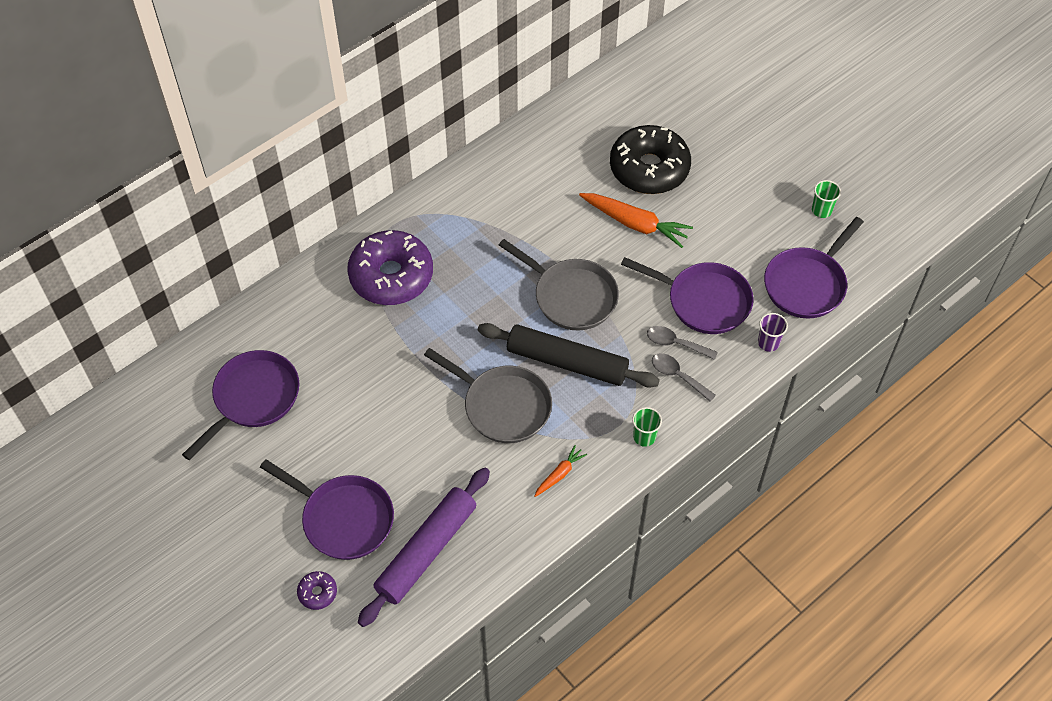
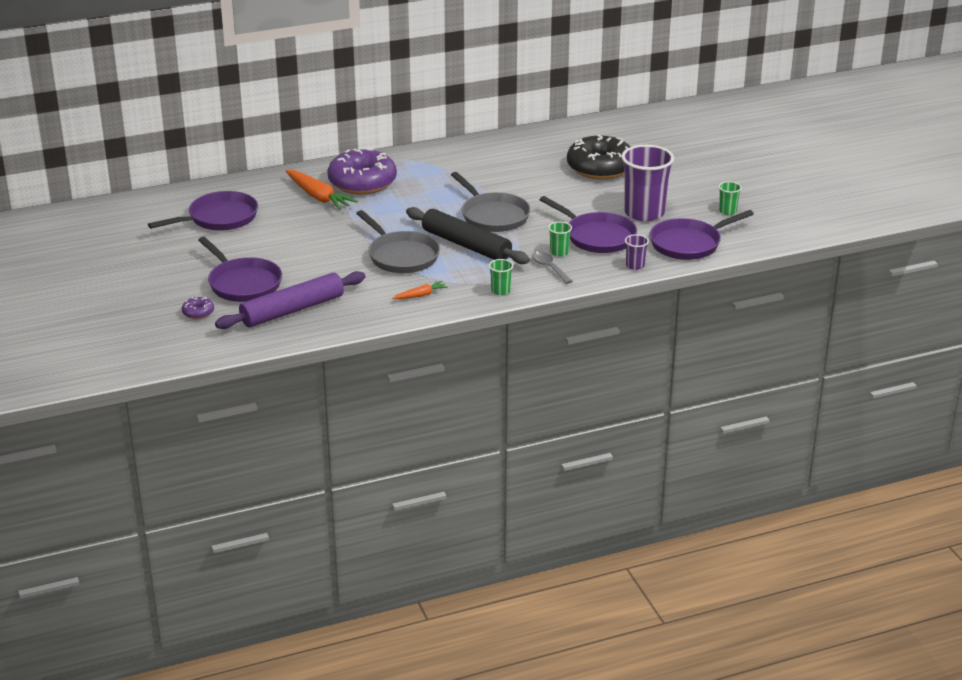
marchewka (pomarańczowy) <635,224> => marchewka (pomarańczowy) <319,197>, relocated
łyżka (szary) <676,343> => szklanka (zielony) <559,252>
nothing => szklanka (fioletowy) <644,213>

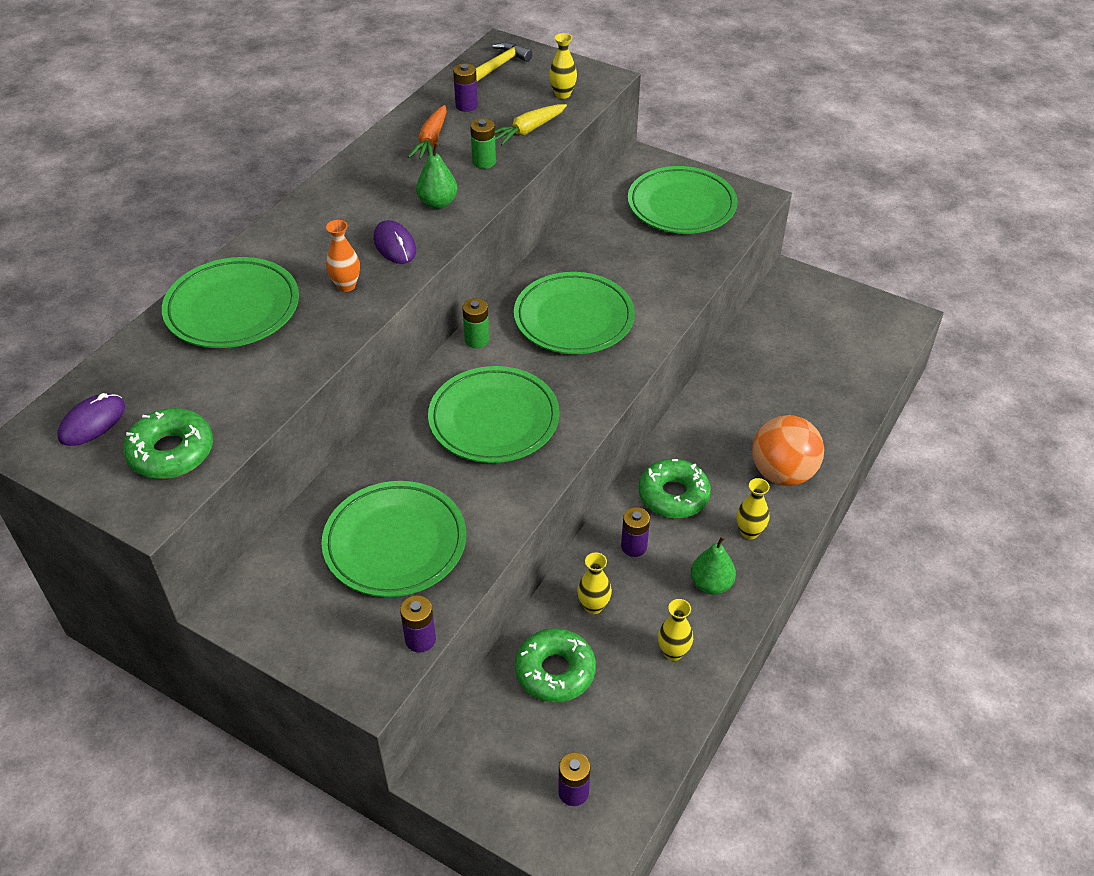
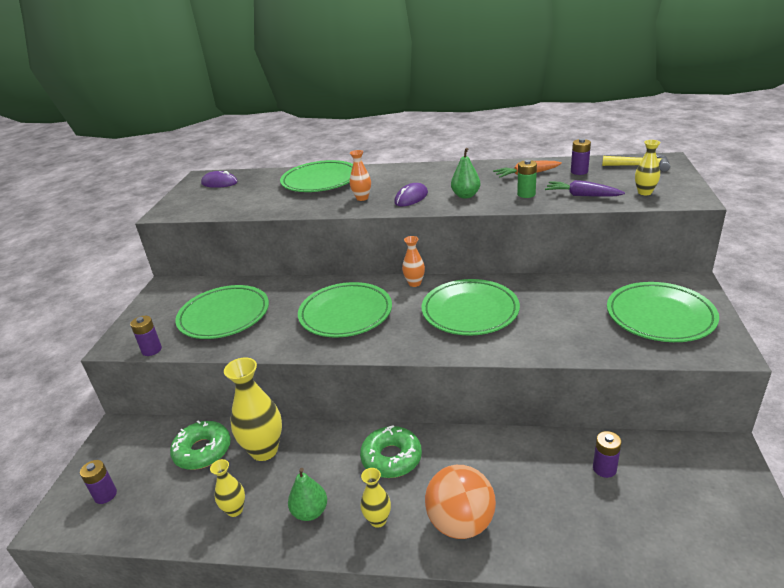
wazon (żółty) <593,606> => wazon (żółty) <264,450>, x1.86
bateria (zielony) <477,340> => wazon (pomarańczowy) <414,283>
marchewka (żółty) <528,130> => marchewka (fioletowy) <582,195>
bateria (fioletowy) <634,546> => bateria (fioletowy) <604,468>, relocated
donut (zielony) <171,452> => nothing

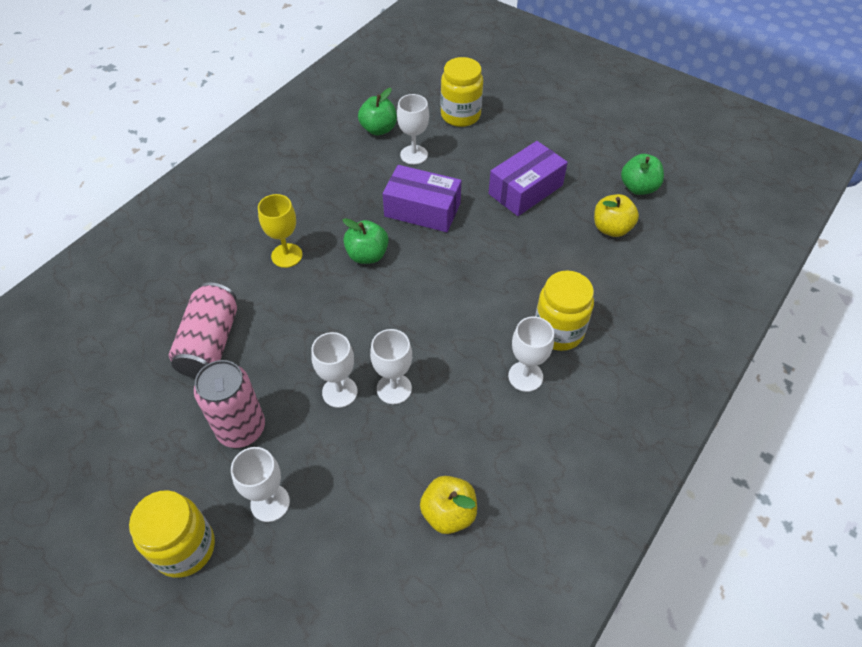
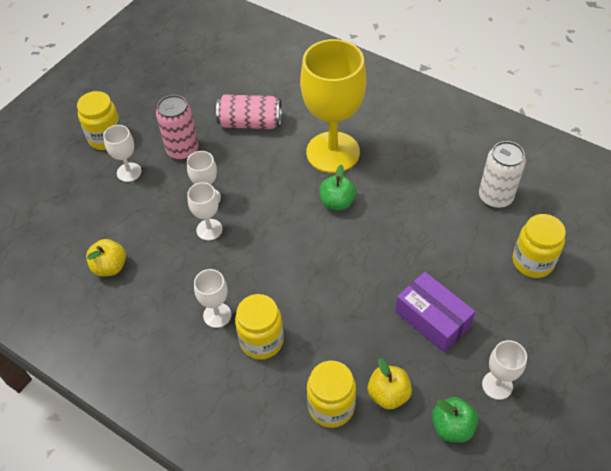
kielich (żółty) <286,255> => kielich (żółty) <333,152>, x2.20
nothing => słoik (żółty) <331,406>
jabłko (zielony) <378,129> => puszka (biały) <495,197>
kielich (biały) <414,155> => kielich (biały) <497,385>, relocated
pudełko (fioletowy) <422,210> => nothing

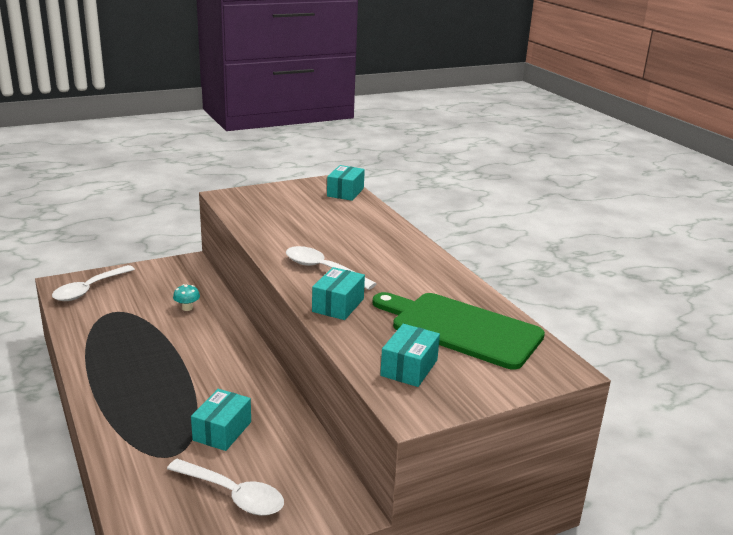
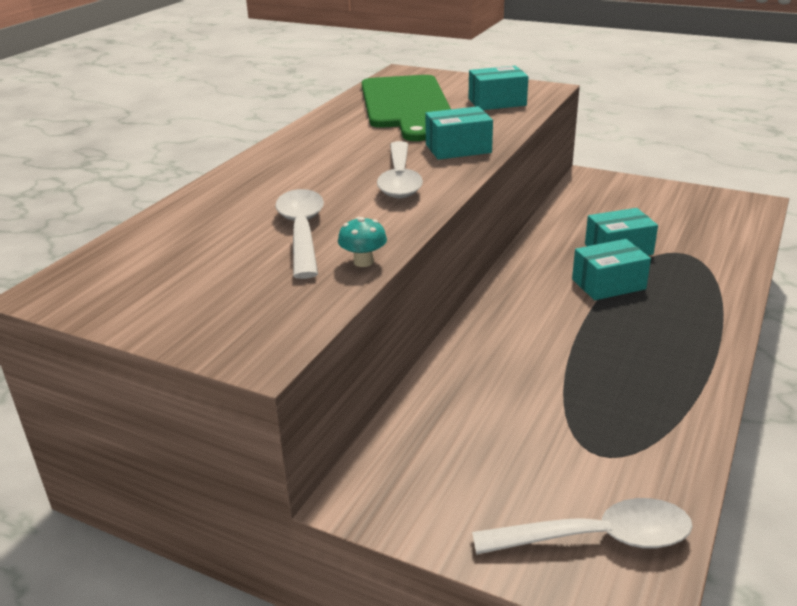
łyżka (biały) <233,495> => łyżka (biały) <302,232>, relocated
grzyb (turkusowy) <187,308> => grzyb (turkusowy) <363,262>, relocated
pudełko (turkusowy) <345,192> => pudełko (turkusowy) <608,284>, relocated

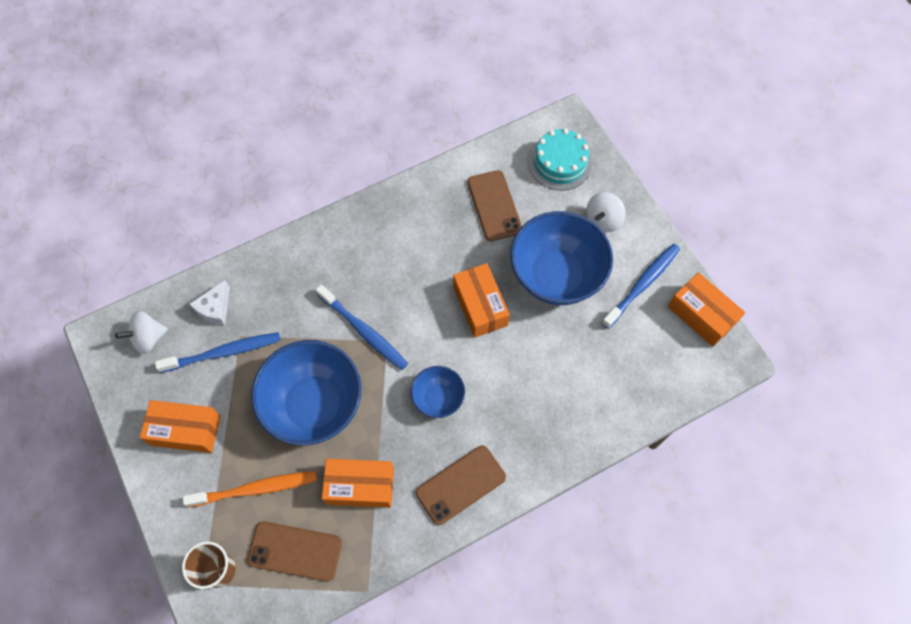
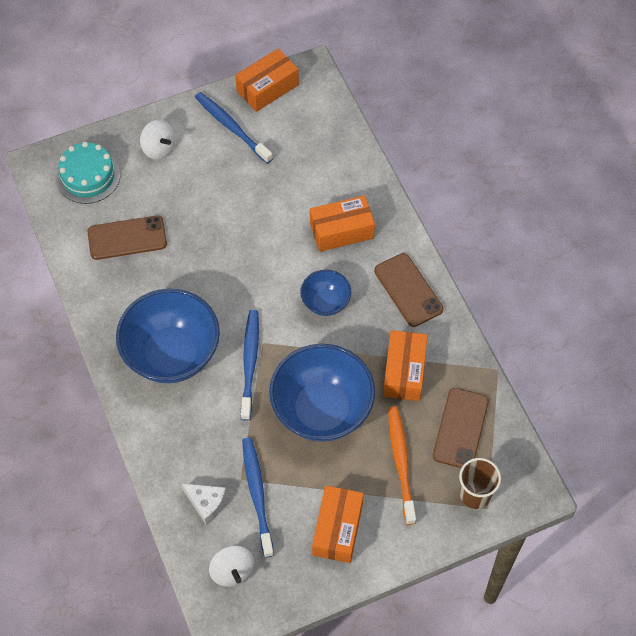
miska (niebieski) <556,275> => miska (niebieski) <172,354>, relocated
szczoteczka do zębów (niebieski) <364,331> => szczoteczka do zębów (niebieski) <250,362>, 45 degrees counterclockwise
pudełko (pomarańczowy) <480,306> => pudełko (pomarańczowy) <341,231>, relocated

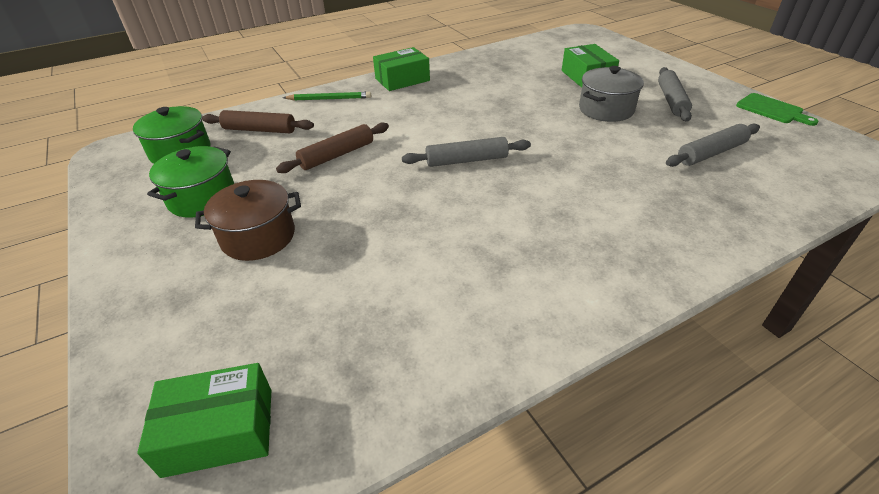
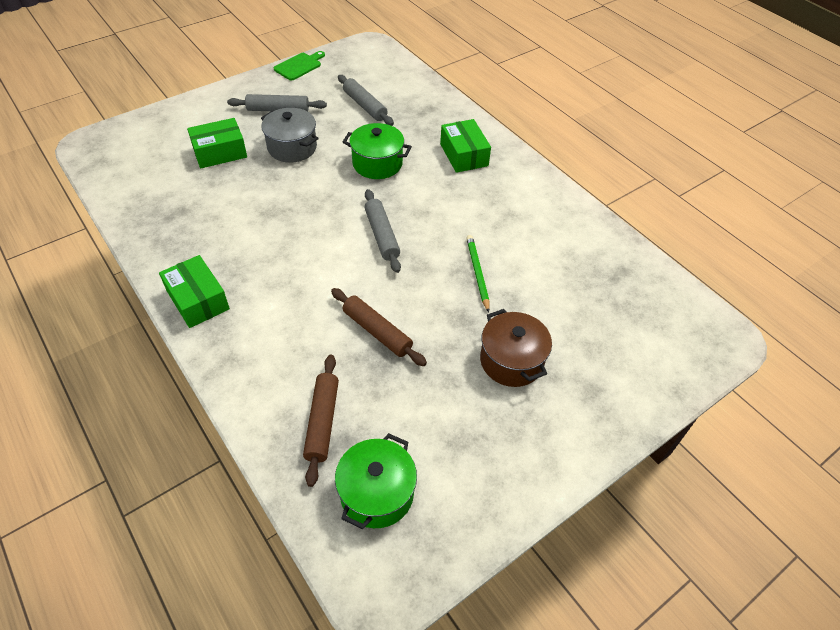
garnek (zielony) <202,198> => garnek (zielony) <377,163>, relocated
pudełko (zielony) <219,431> => pudełko (zielony) <464,155>, relocated
ołówek (zielony) <329,99> => ołówek (zielony) <477,273>, relocated

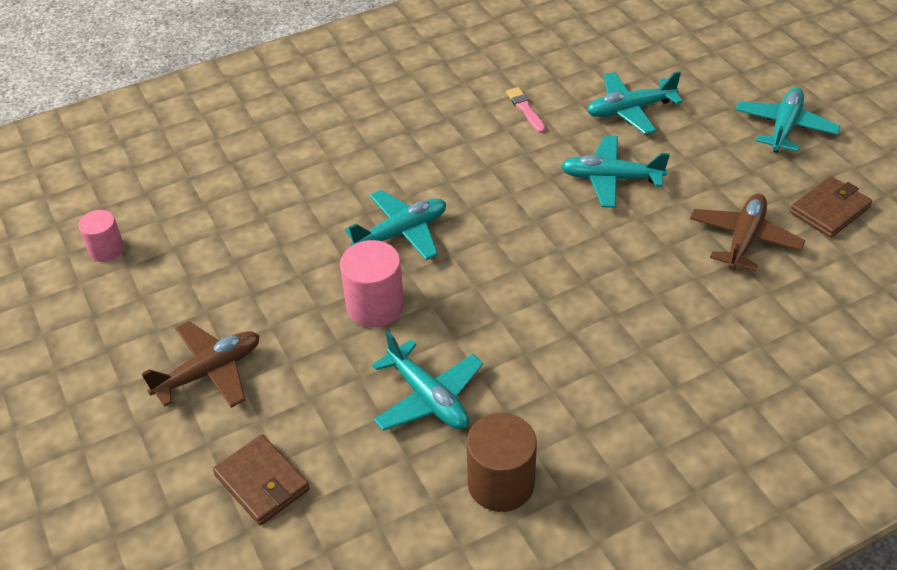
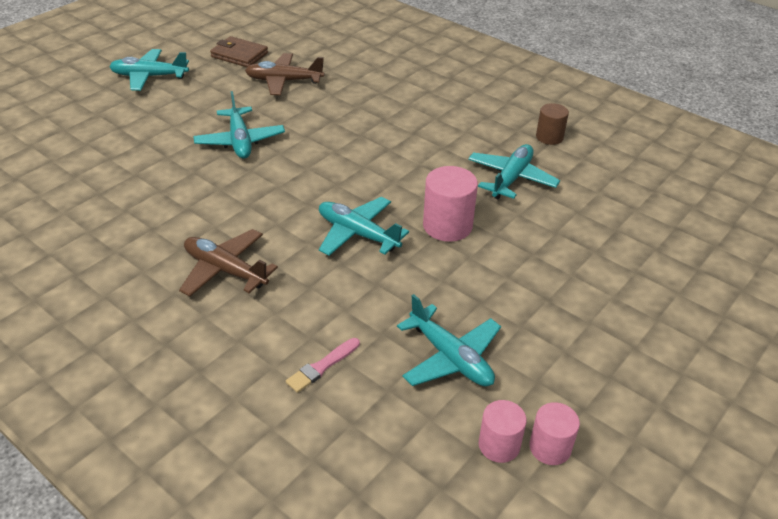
samolot (brązowy) <209,372> => samolot (brązowy) <225,270>, relocated
pędzel (różowy) <525,109> => pędzel (różowy) <322,366>, relocated
samolot (turkusowy) <630,110> => samolot (turkusowy) <450,357>, relocated
nothing => walec (różowy) <550,447>
walec (brązowy) <500,483> => walec (brązowy) <549,137>, x0.64
portfel (brązowy) <262,482> => nothing

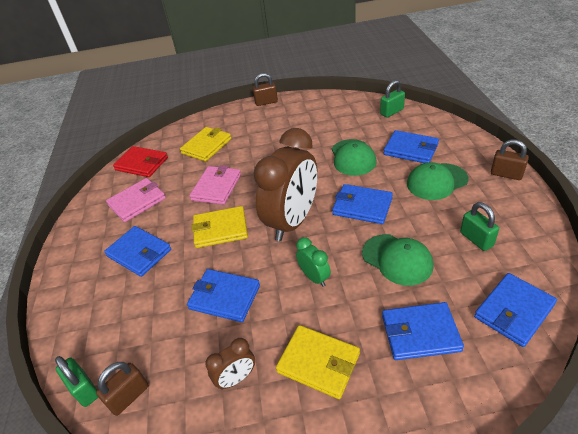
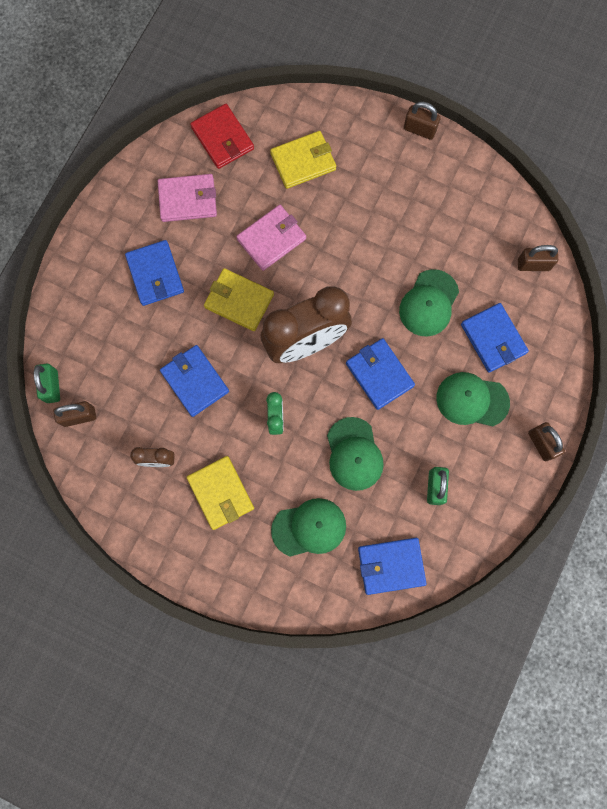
portfel (niebieski) <420,333> => czapka (zielony) <309,528>
kłódka (zielony) <392,112> => kłódka (brązowy) <533,265>

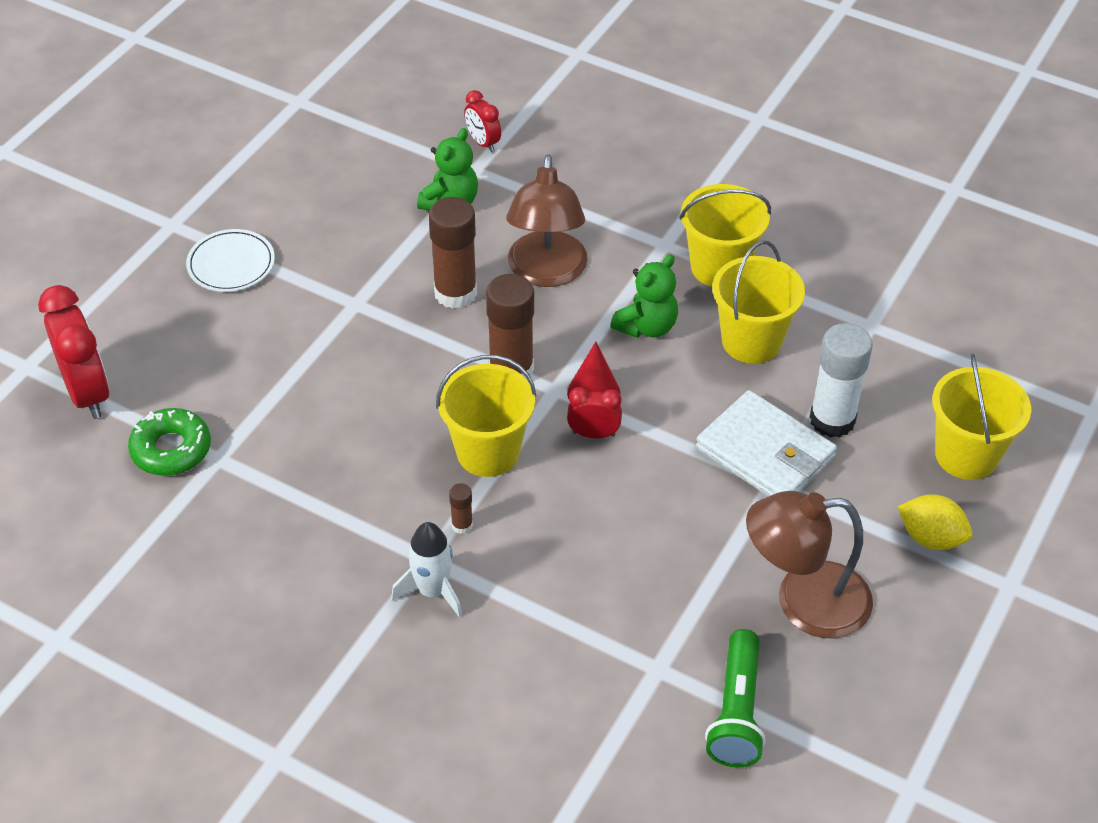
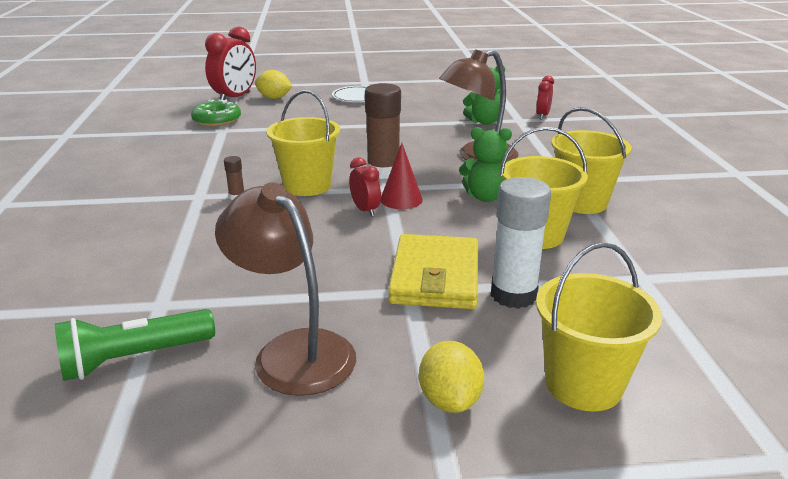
nothing => cytryna (żółty) <274,98>
portfel (biały) <765,453> => portfel (żółty) <435,277>
rakieta (biały) <432,591> => nothing
klej w sztyfcie (brązowy) <455,293> => nothing

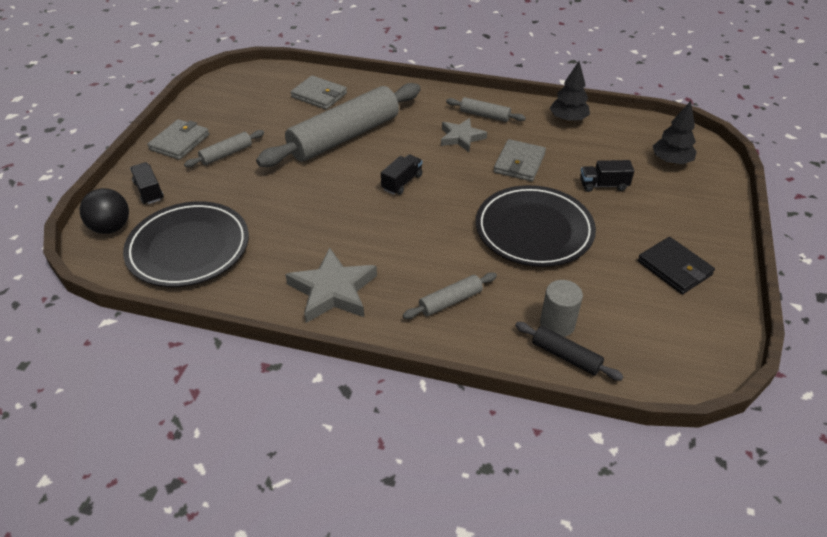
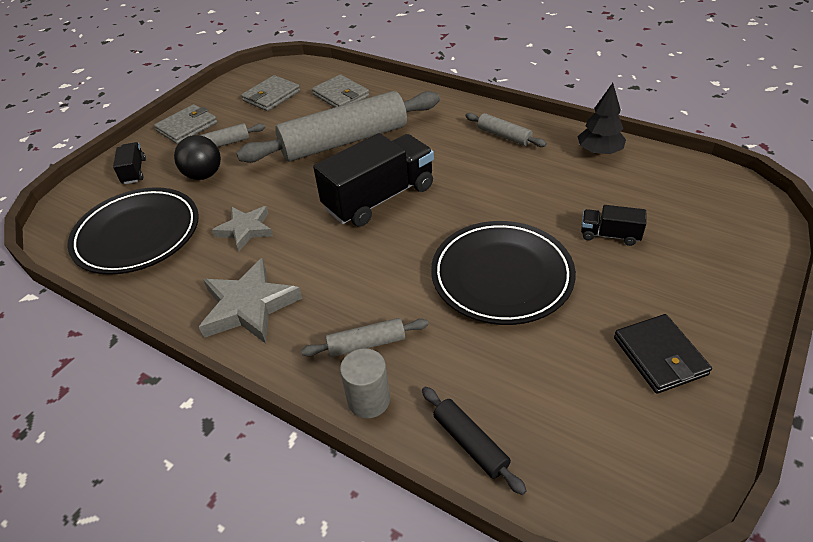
piłka (czarny) <111,227> => piłka (czarny) <204,175>, relocated
gwiazda (szary) <461,137> => gwiazda (szary) <245,230>, relocated
portfel (szary) <519,163> => portfel (szary) <271,96>, relocated
ciężarówka (czarny) <402,182> => ciężarówka (czarny) <379,198>, x2.12
walec (szary) <557,324> => walec (szary) <369,400>, relocated
drzewko (czarny) <671,161> => nothing

